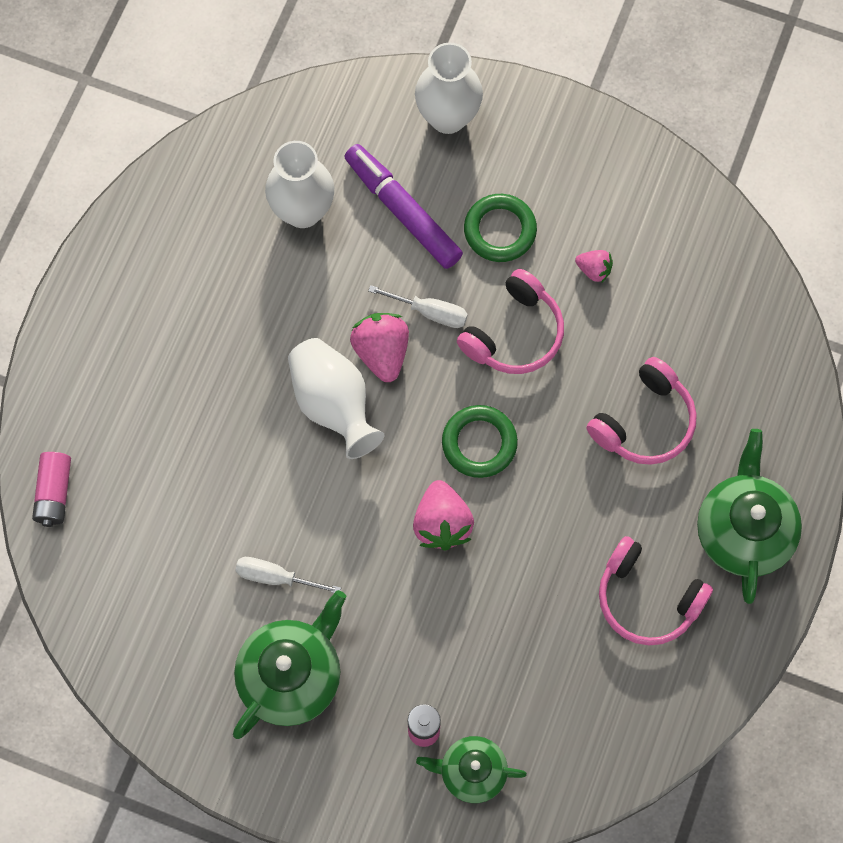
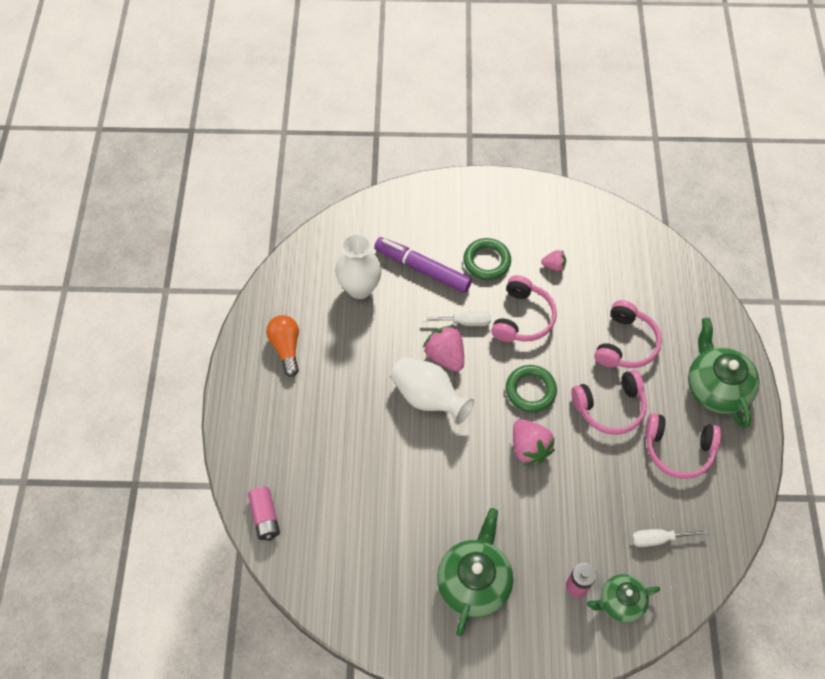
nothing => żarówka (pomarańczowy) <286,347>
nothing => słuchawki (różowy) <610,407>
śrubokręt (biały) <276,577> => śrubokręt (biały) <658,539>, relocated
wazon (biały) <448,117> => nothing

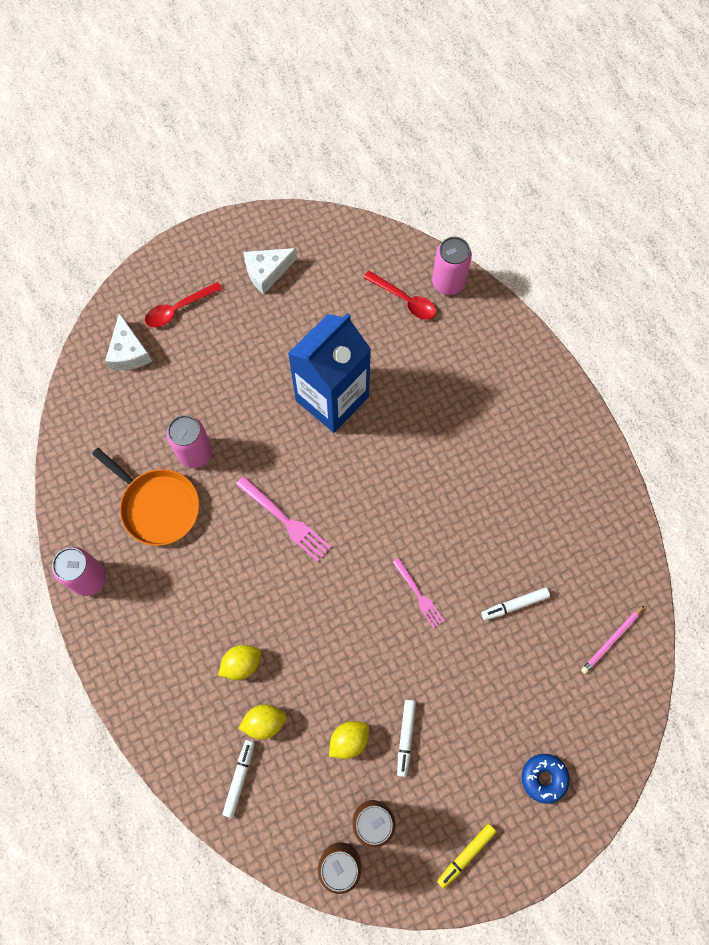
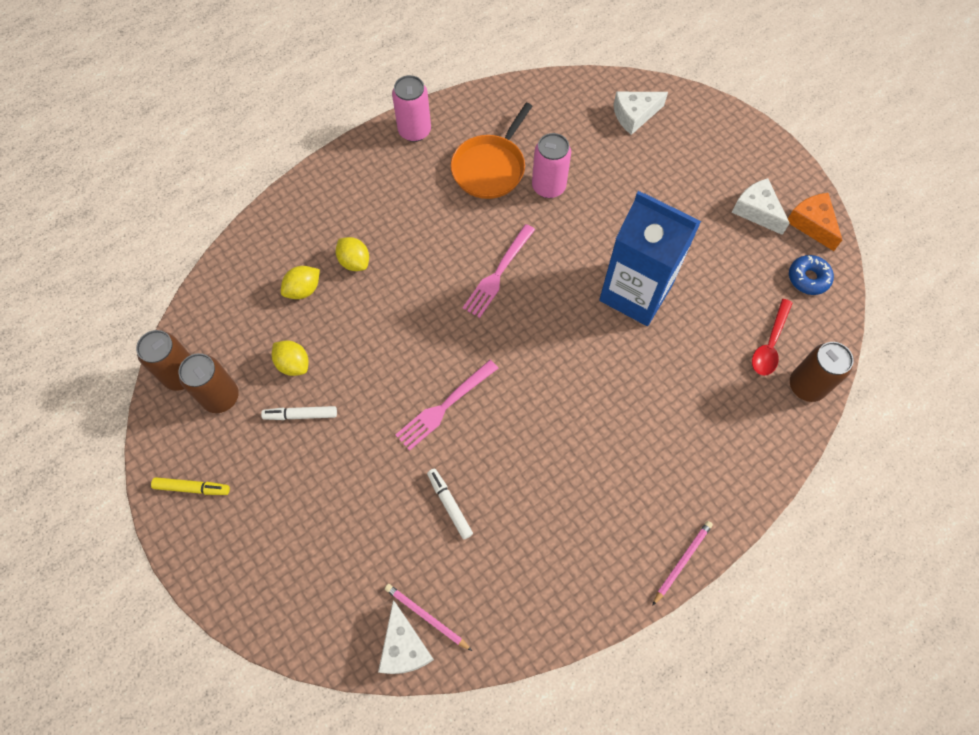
flamaster (żółty) <466,855> => flamaster (żółty) <192,488>, 150 degrees clockwise
cytryna (żółty) <264,722> => cytryna (żółty) <303,290>, 75 degrees clockwise
nothing => ser (biały) <404,647>
widelec (różowy) <419,595> => widelec (różowy) <444,407>, x1.53
nothing => ołówek (różowy) <682,561>
nothing => ser (pomarańczowy) <812,224>
donut (niebieski) <544,778> => donut (niebieski) <808,278>, relocated
puszka (różowy) <448,283> => puszka (brązowy) <806,386>
łyżka (czerwony) <178,309> => nothing
flamaster (biały) <239,778> => nothing

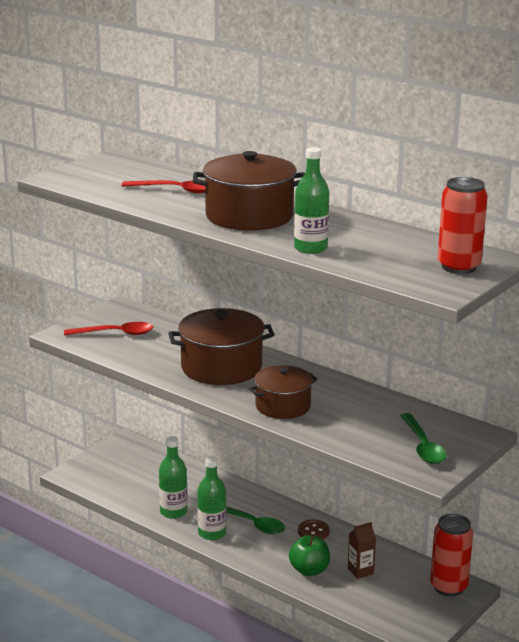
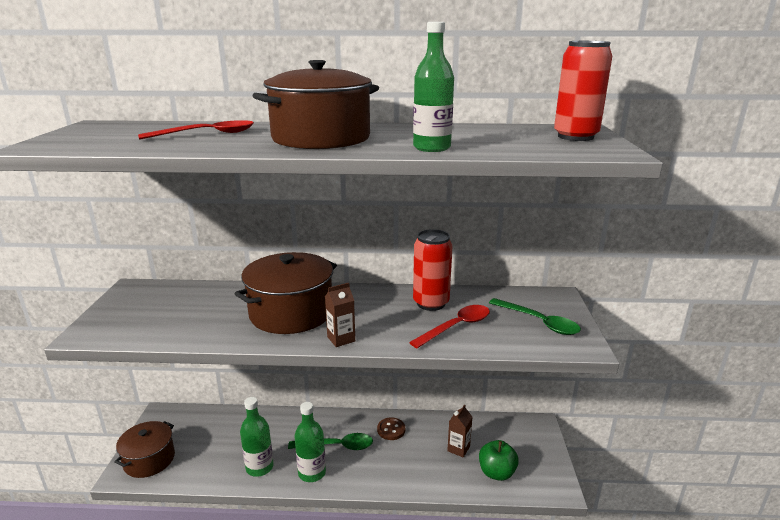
garnek (brązowy) <283,406> => garnek (brązowy) <149,460>, relocated
nothing => karton mleka (brązowy) <341,339>
łyżka (czerwony) <115,333> => łyżka (czerwony) <456,327>, relocated
puszka (czerwony) <448,587> => puszka (czerwony) <431,303>, relocated
jabłko (zielony) <309,570> => jabłko (zielony) <496,473>, relocated

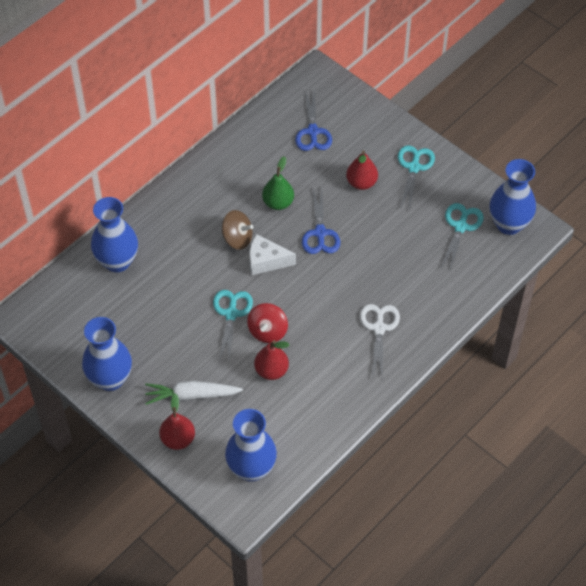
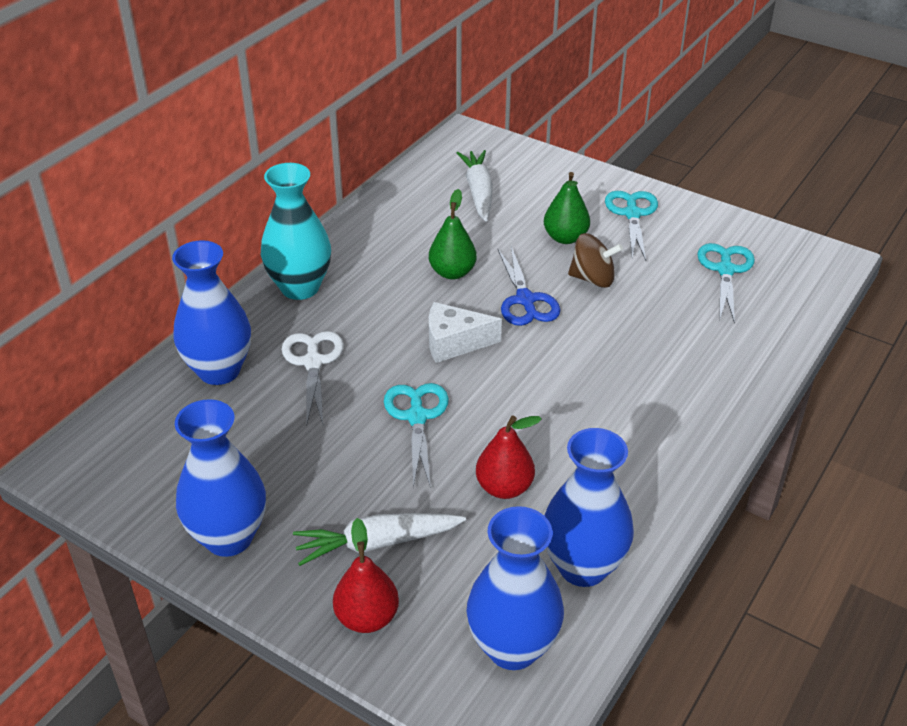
nothing => wazon (turkusowy) <300,287>
nożyczki (biały) <379,328> => nożyczki (biały) <313,362>, relocated
nożyczki (niebieski) <312,132> => marchewka (biały) <478,192>
gruszka (czerwony) <361,183> => gruszka (zielony) <565,238>
wazon (niebieski) <508,224> => wazon (niebieski) <583,567>, relocated
bączek (brązowy) <237,239> => bączek (brązowy) <592,279>, relocated
bączek (czerwony) <267,331> => nothing

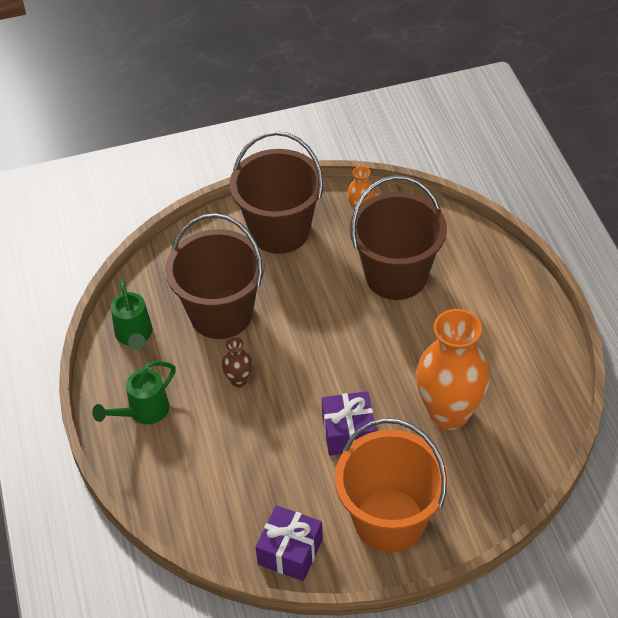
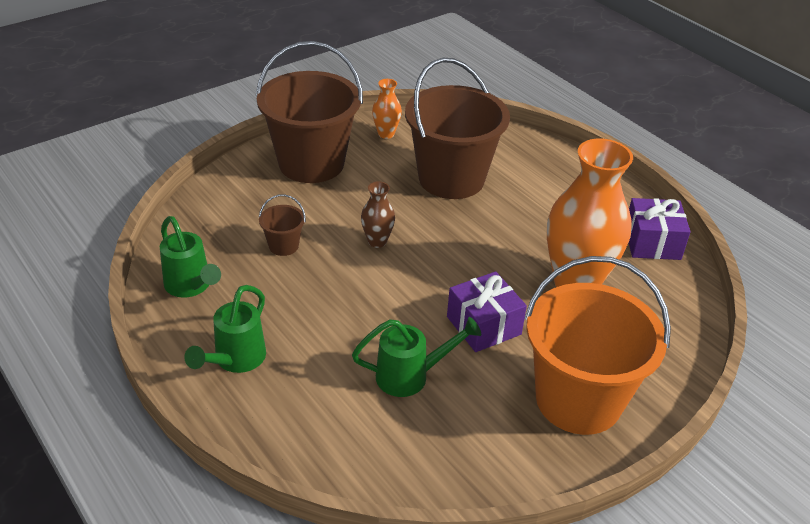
wiadro (brązowy) <221,314> => wiadro (brązowy) <283,246>, x0.41
nothing => konewka (zielony) <411,376>
wazon (brązowy) <239,380> => wazon (brązowy) <377,241>, relocated
prezent (fioletowy) <290,551> => prezent (fioletowy) <652,242>, relocated

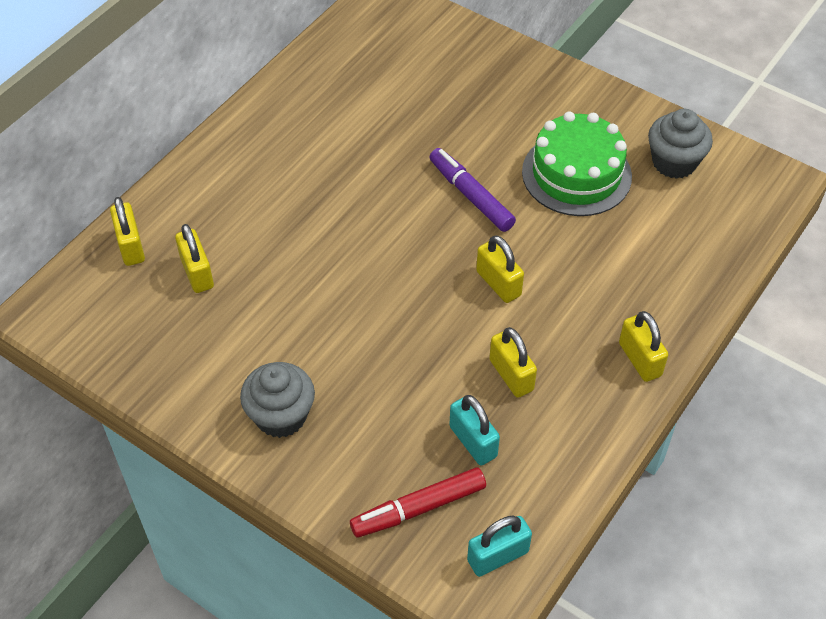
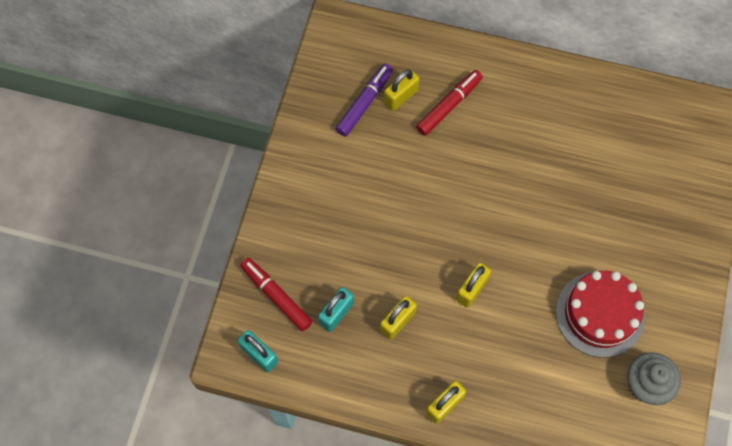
flamaster (fioletowy) <471,195> => flamaster (fioletowy) <364,103>, relocated
nothing => flamaster (czerwony) <449,106>
tort (zielony) <576,174> => tort (czerwony) <600,314>
kłódka (żółty) <131,246> => nothing
muffinka (szary) <281,416> => nothing

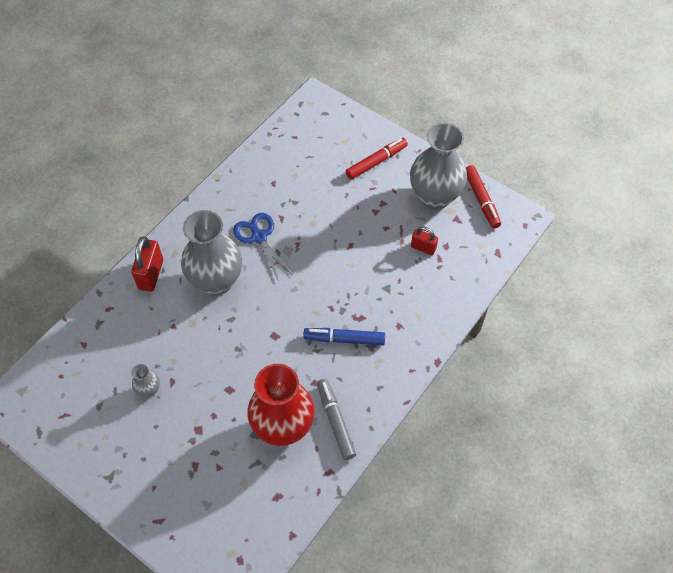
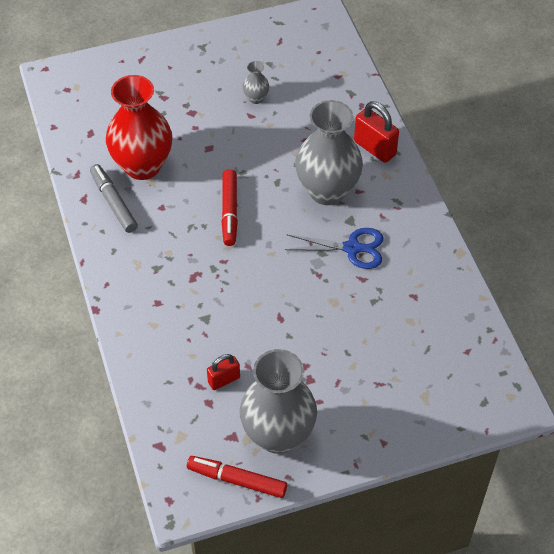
flamaster (szary) <335,421> => flamaster (szary) <114,202>, 135 degrees counterclockwise
flamaster (czerwony) <376,162> => flamaster (czerwony) <229,212>, relocated
flamaster (niebieski) <344,339> => nothing

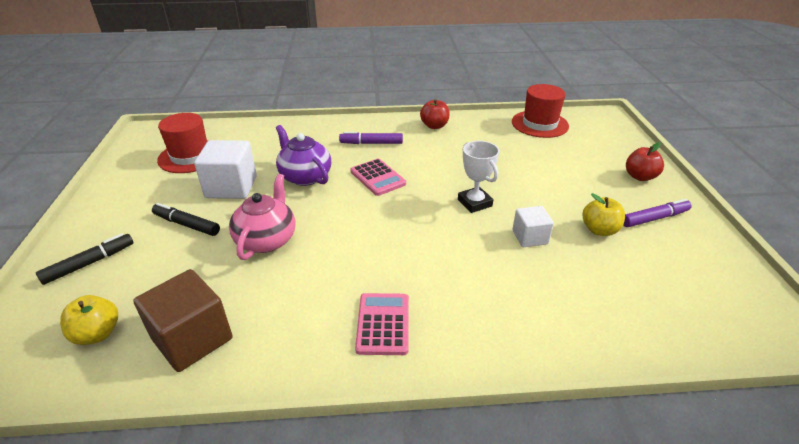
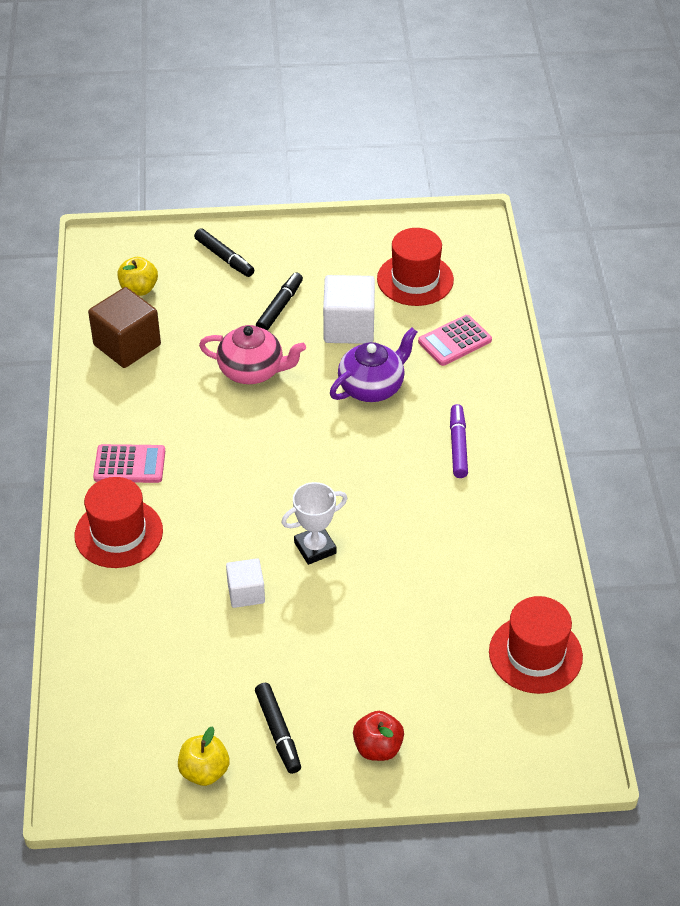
nothing => kapelusz (czerwony) <118,533>
jabłko (żółty) <599,230> => jabłko (żółty) <204,771>, relocated
flamaster (fioletowy) <654,218> => flamaster (czarny) <278,732>
kalkulator (różowy) <378,178> => kalkulator (różowy) <454,341>, relocated
jabłko (czerwony) <434,126> => nothing

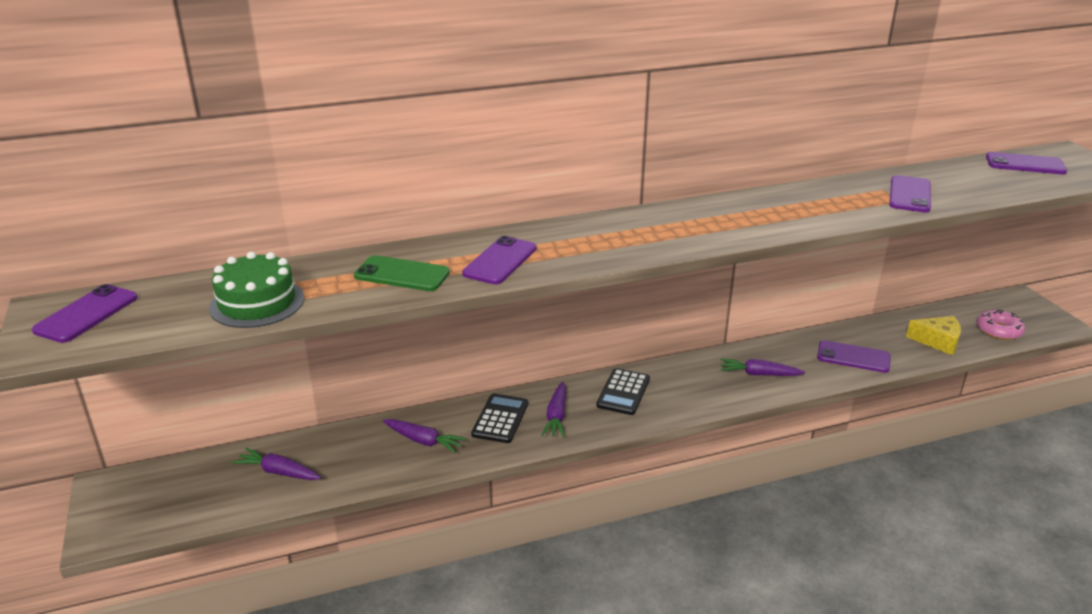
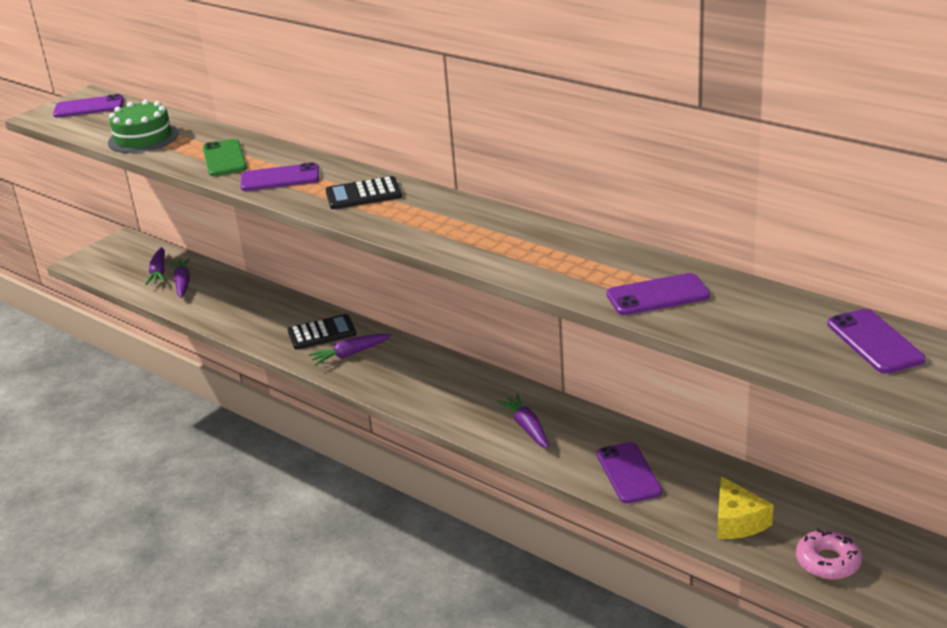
marchewka (fioletowy) <424,441> => marchewka (fioletowy) <159,272>, relocated
kalkulator (czarny) <623,392> => kalkulator (czarny) <363,194>, relocated

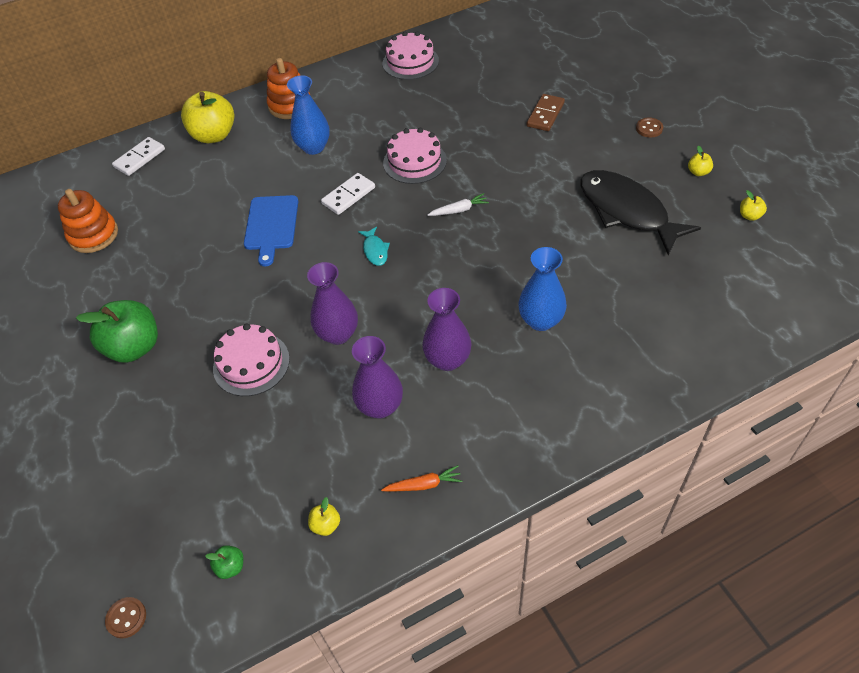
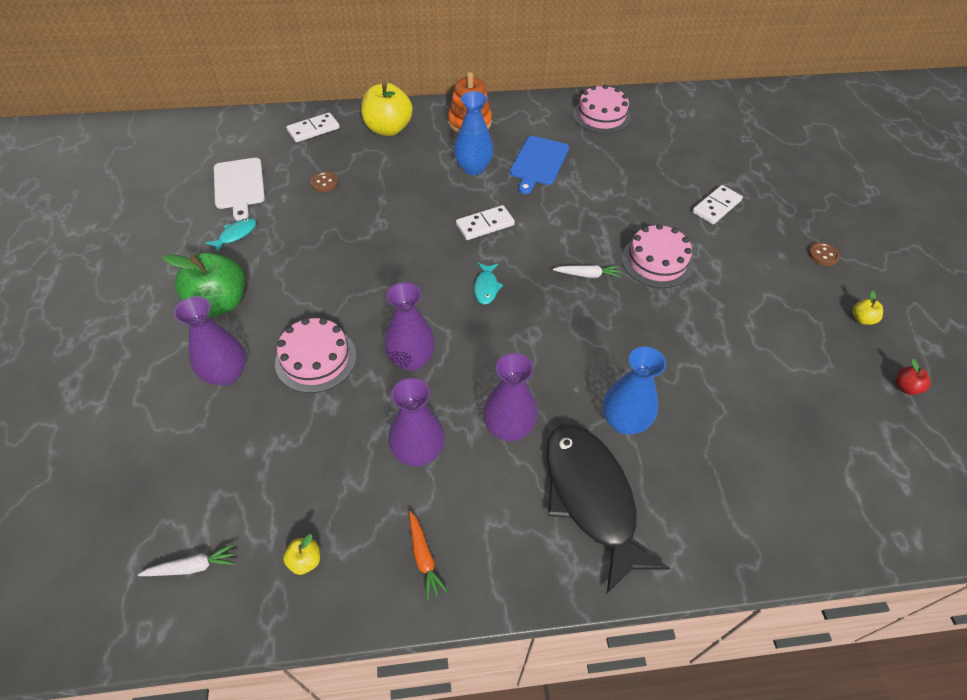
jabłko (zielony) <231,567> => marchewka (biały) <193,566>
nothing => wazon (fioletowy) <226,374>
nothing => ryba (turkusowy) <236,235>
zabawka nakładanka (pomarańczowy) <93,235> => deska do krojenia (biały) <239,186>
guzik (brązowy) <126,618> => guzik (brązowy) <324,183>, relocated
marchewka (pomarańczowy) <424,484> => marchewka (pomarańczowy) <424,557>, 60 degrees clockwise
deska do krojenia (niebieski) <271,225> => deska do krojenia (niebieski) <538,163>, relocated
ryba (czarny) <626,211> => ryba (czarny) <591,497>, relocated
tort (różowy) <414,161> => tort (różowy) <656,261>, relocated
kostka domina (brązowy) <545,114> => kostka domina (biały) <716,207>
jabłko (żółty) <749,216> => jabłko (czerwony) <905,387>

